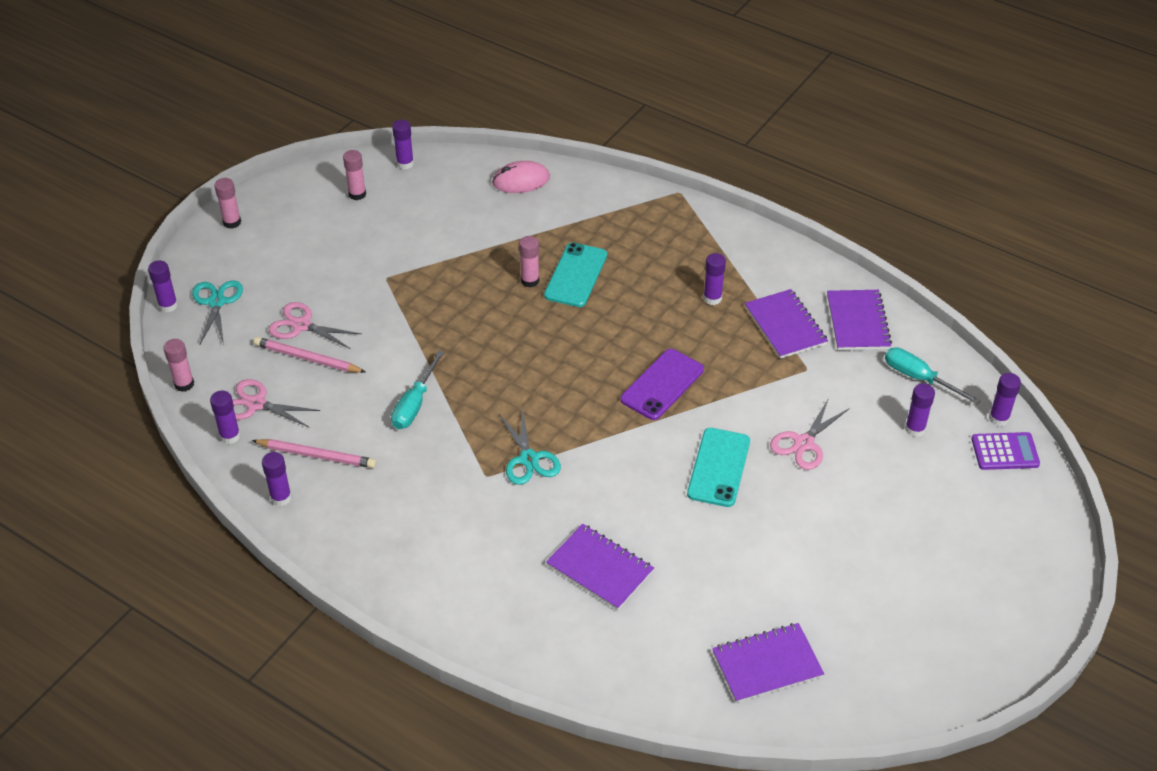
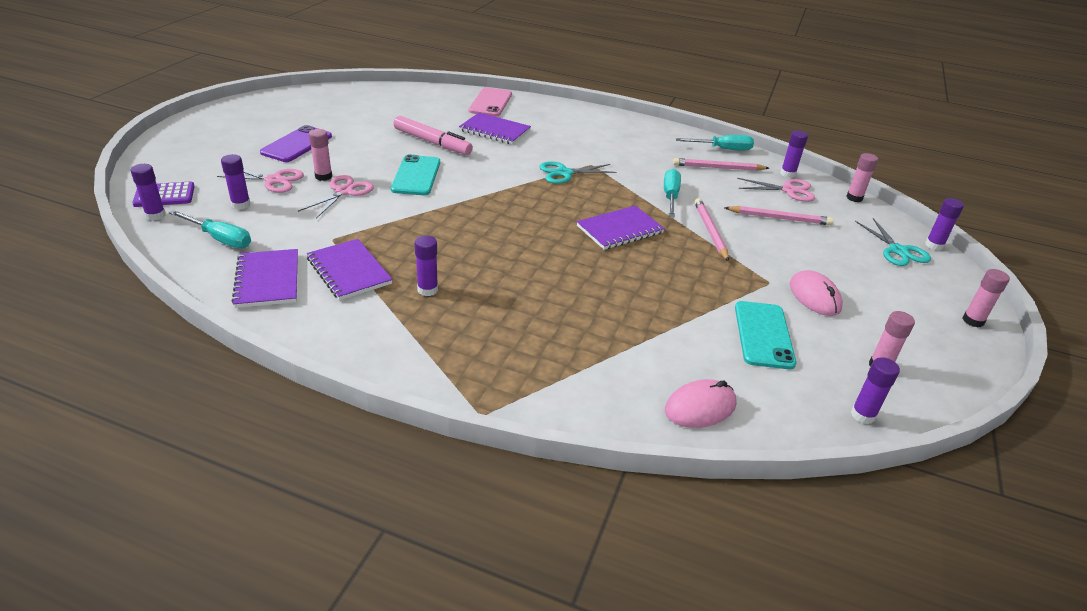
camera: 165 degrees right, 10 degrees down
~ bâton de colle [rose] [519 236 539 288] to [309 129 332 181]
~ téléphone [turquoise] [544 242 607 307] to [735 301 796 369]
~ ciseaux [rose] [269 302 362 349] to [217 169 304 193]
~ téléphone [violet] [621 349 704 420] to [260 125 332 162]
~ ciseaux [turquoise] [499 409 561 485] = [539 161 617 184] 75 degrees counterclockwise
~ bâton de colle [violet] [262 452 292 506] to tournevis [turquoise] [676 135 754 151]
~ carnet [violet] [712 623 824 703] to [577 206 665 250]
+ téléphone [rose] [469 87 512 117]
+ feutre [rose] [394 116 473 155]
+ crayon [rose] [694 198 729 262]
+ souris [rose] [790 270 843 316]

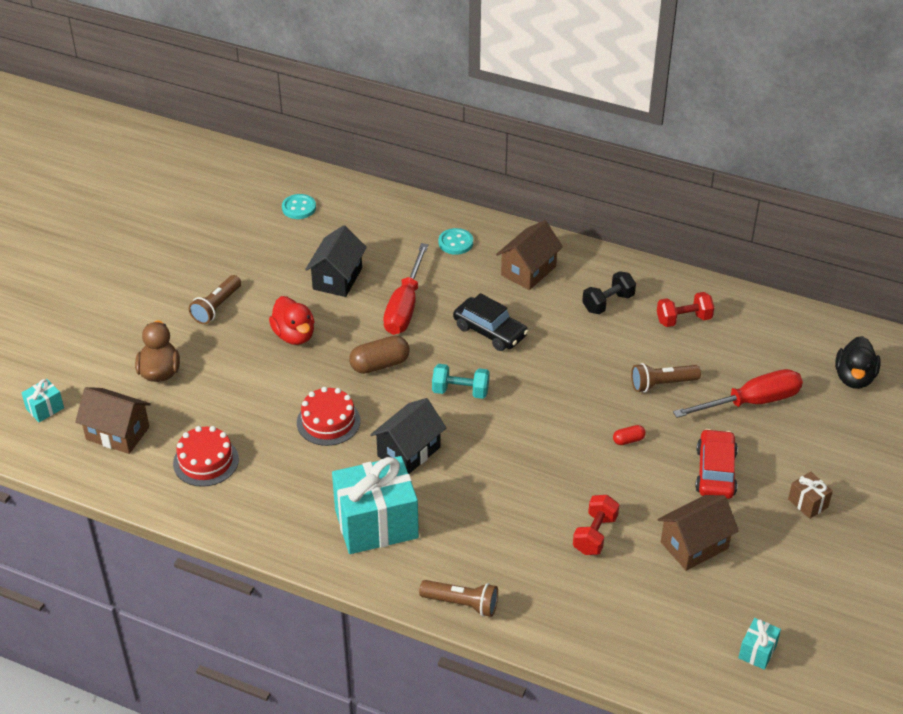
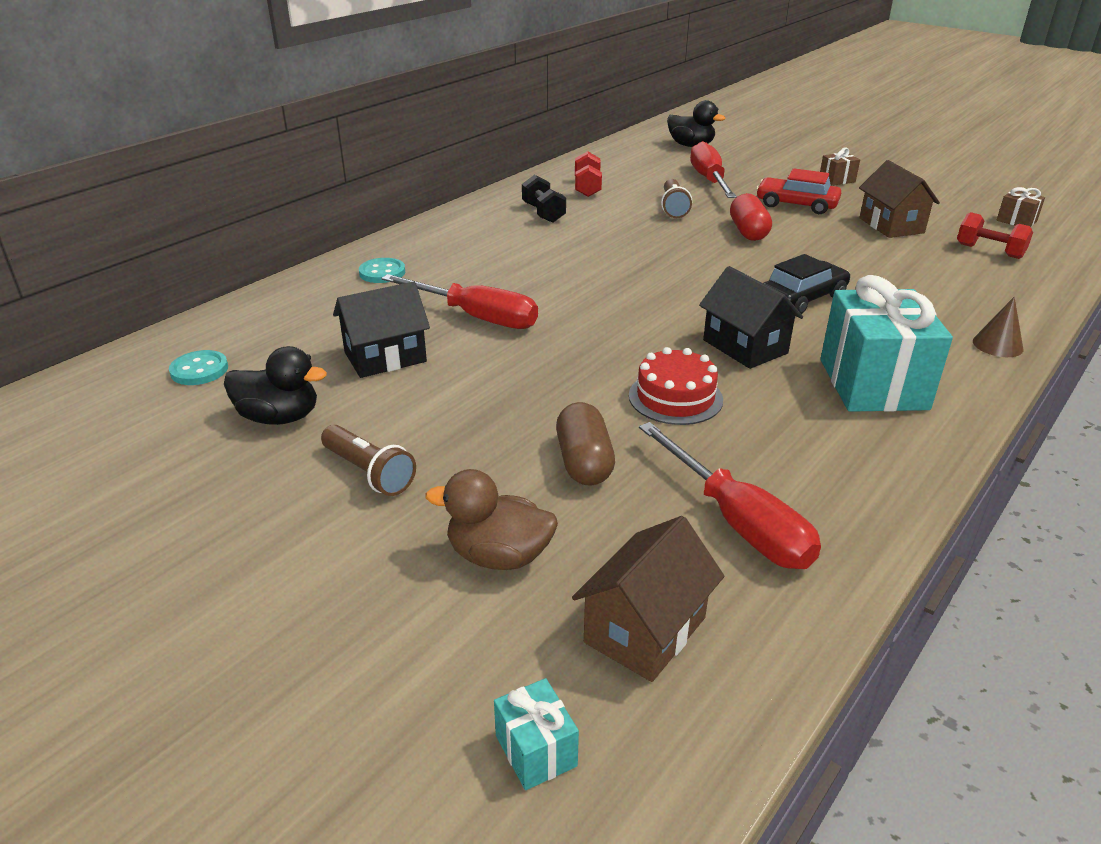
camera: 75 degrees left, 10 degrees down
- maison [marron] [496 220 563 290]
~ maison [noir] [305 225 367 297] = [333 281 430 378] 60 degrees counterclockwise
~ voiture [noir] [453 293 528 351] to [763 254 850 314]
- canard [rouge] [269 296 314 345]
~ gélule [marron] [349 336 410 374] to [556 402 615 485]
- haltère [turquoise] [432 364 490 399]
~ gélule [rouge] [613 425 646 445] = [730 193 772 241] x1.91
~ gâteau [rouge] [173 426 239 487] to tournevis [rouge] [639 422 821 569]
~ haltère [rouge] [573 495 619 555] to [957 212 1033 259]
~ lampe de poche [marron] [419 580 498 617] to cône [marron] [973 297 1023 357]
~ cadeau [turquoise] [738 618 781 670] to cadeau [marron] [996 187 1045 227]
+ canard [noir] [224 346 327 425]

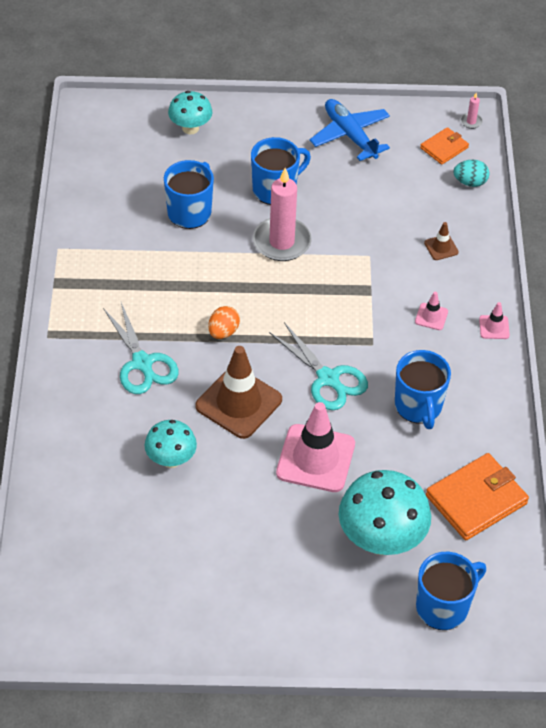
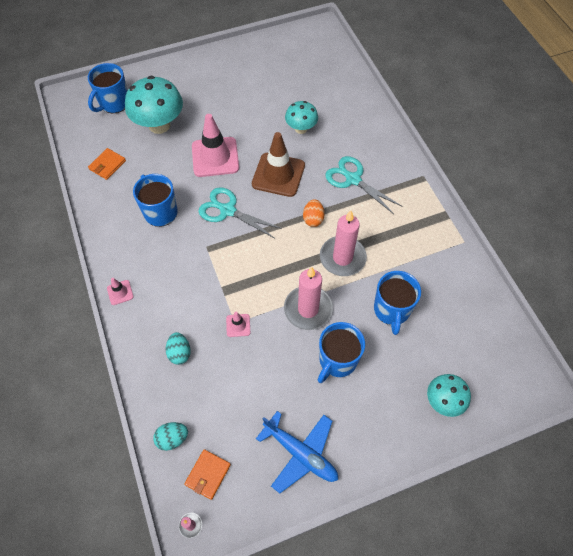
camera: 160 degrees right, 10 degrees up
~ cône de chantier [marron] [424 222 459 260] to œuf [turquoise] [166 332 191 365]
~ cône de chantier [rose] [415 291 448 330] to [226 312 250 337]
~ portefeuille [orange] [426 453 529 540] = [88 148 126 180] x0.56
+ bougie [rose] [320 210 367 276]

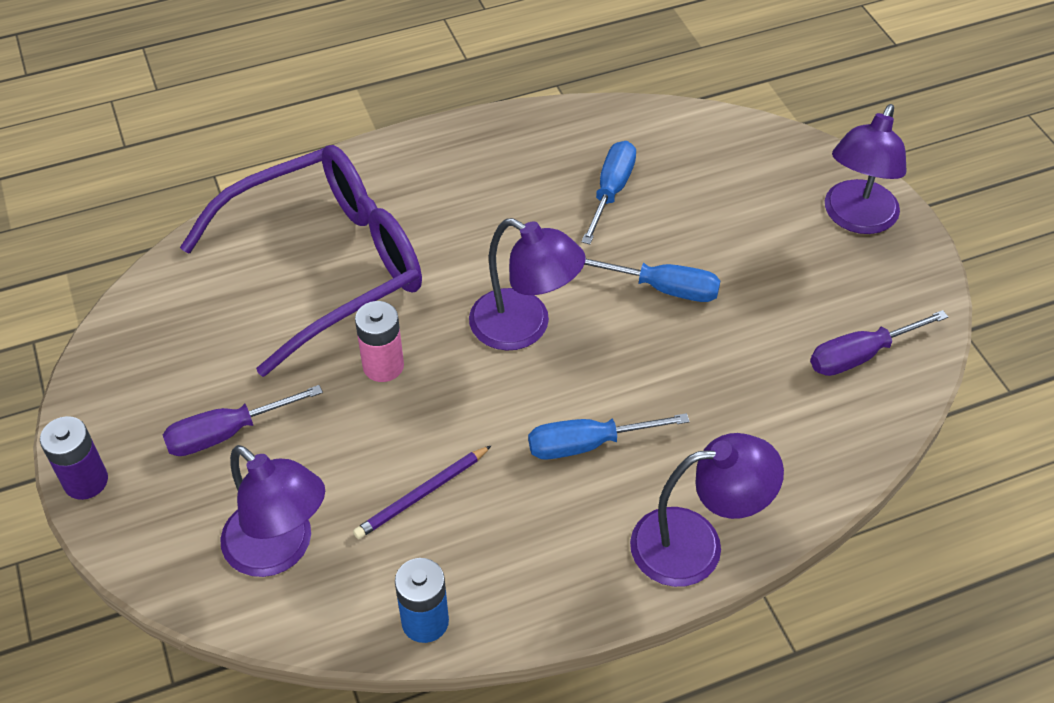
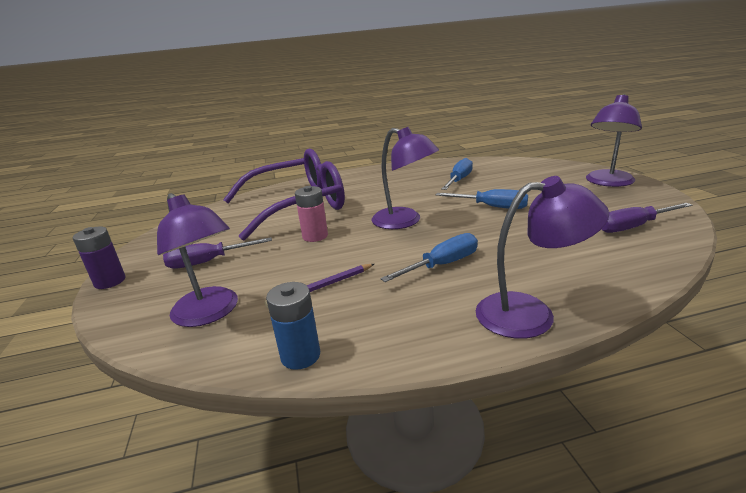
camera: 10 degrees right, 25 degrees down
~ tournevis [bleu] [528 413 690 460] = [380 233 478 282] 150 degrees clockwise

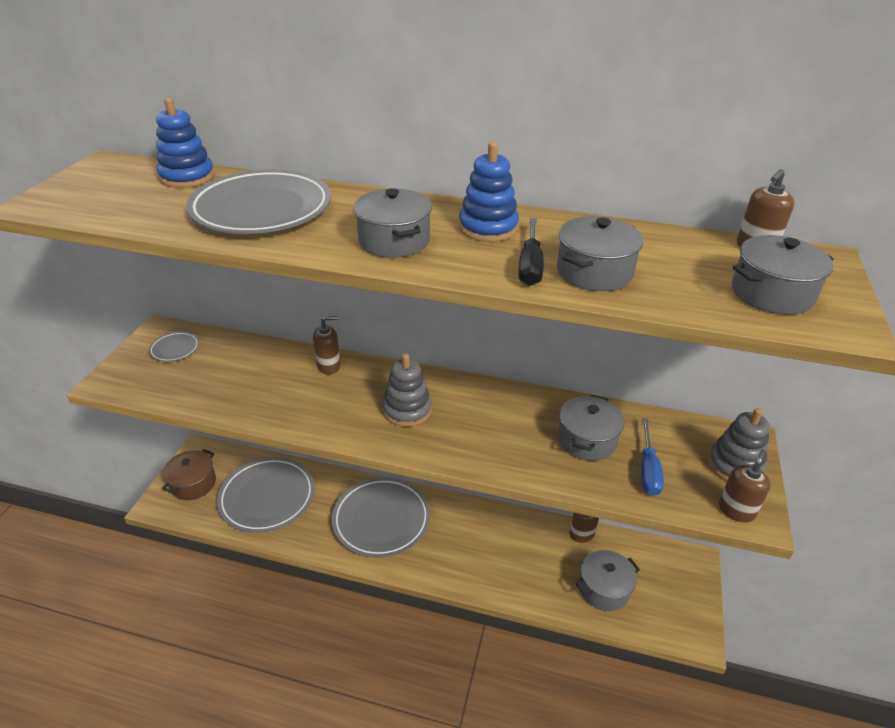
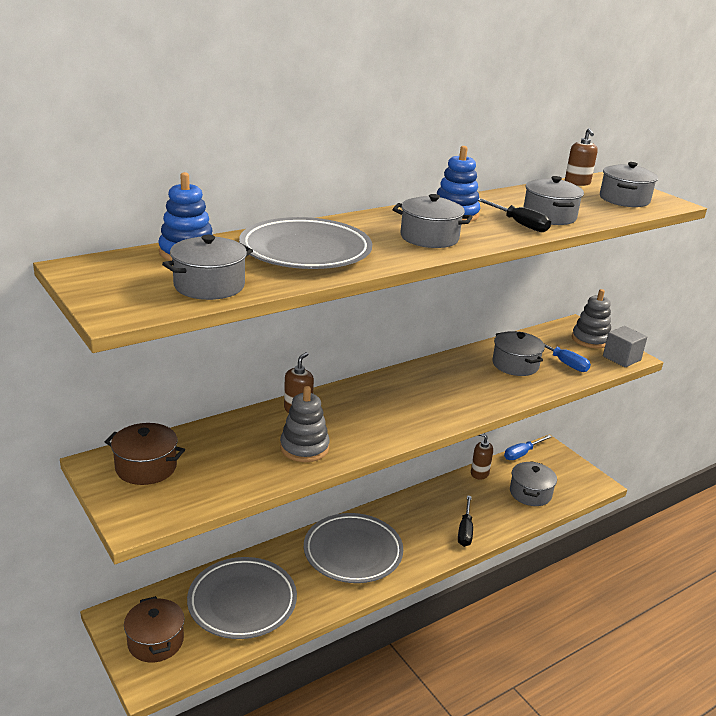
camera: 50 degrees left, 10 degrees down
~ assiette [gris] [149 332 199 362] to marmite [marron] [105 423 185 485]
~ jouet à empiler [gris] [383 354 432 427] to [280 386 330 462]
~ distributeur de savon [marron] [719 449 771 522] to cube [gris] [603 326 647 367]
+ marmite [gris] [162 235 253 300]
+ tournevis [bleu] [504 435 552 460]
+ tournevis [noir] [458 495 473 547]

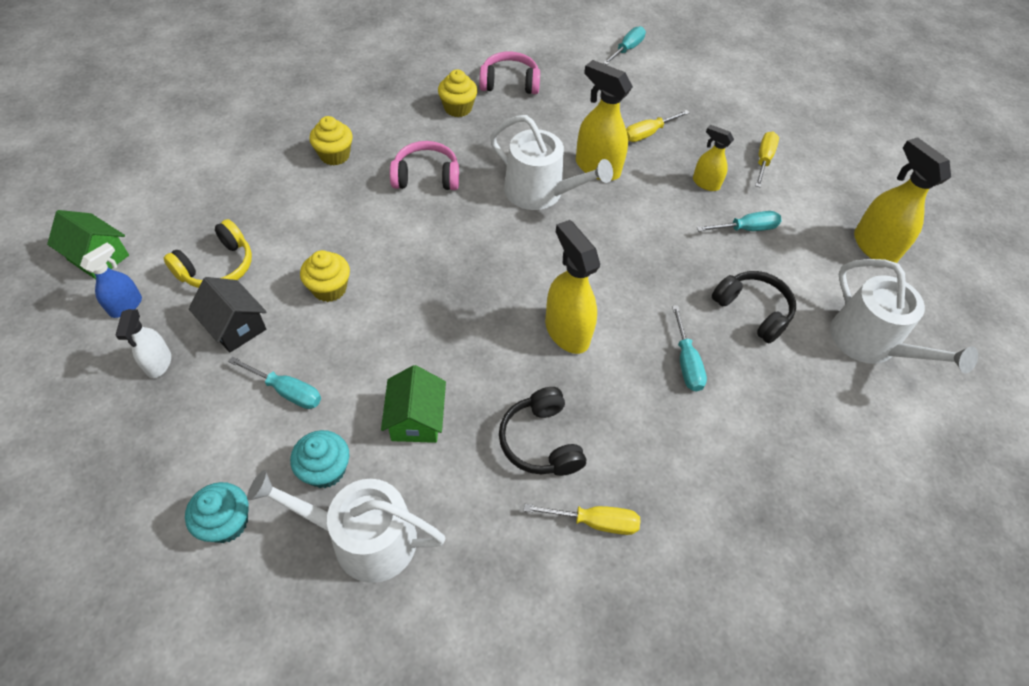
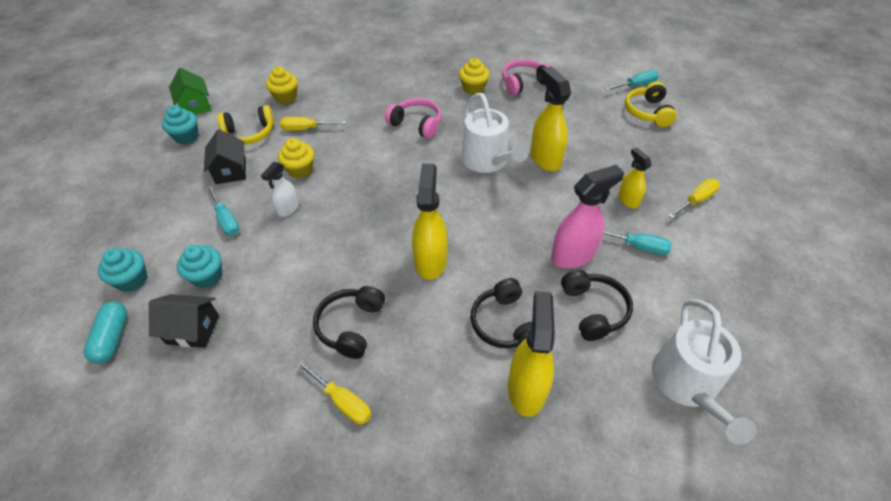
camera: 35 degrees right, 5 degrees down
~ casque audio [rose] [479 52 540 94] = [502 59 551 95] 60 degrees counterclockwise
~ tournevis [jaune] [626 110 690 142] to [280 117 346 131]
~ muffin [jaune] [309 116 353 166] to [266 67 298 104]
~ vaporisateur [jaune] [854 137 951 263] to [508 291 555 417]
~ vaporisateur [bleu] [80 243 142 318] to muffin [turquoise] [162 105 199 144]
~ tournevis [turquoise] [672 305 707 392] to casque audio [noir] [470 278 532 348]
~ vaporisateur [blanc] [115 309 171 378] to [261 162 299 217]
- maison [vert] [381 365 446 443]
~ arrosoir [blanc] [247 470 446 583] to maison [noir] [149 294 219 348]
+ casque audio [jaune] [625 81 677 127]
+ vaporisateur [rose] [551 165 624 269]
+ gélule [turquoise] [84 301 127 364]

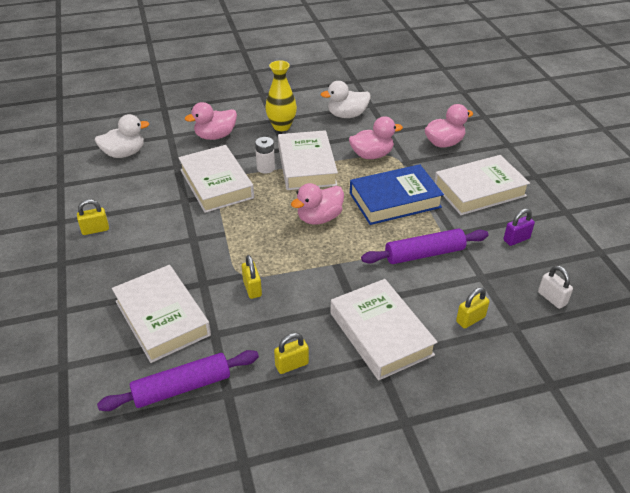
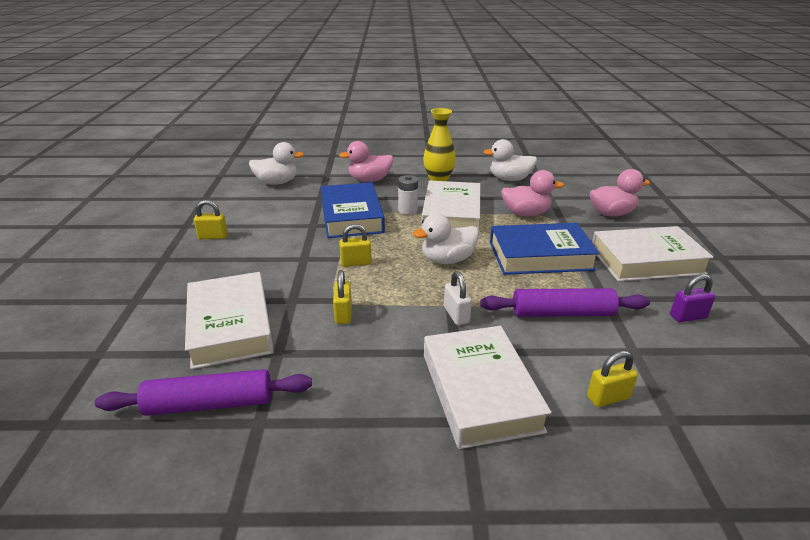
camera: 15 degrees right, 10 degrees down
~ livre [blanc] [178 145 254 213] to livre [bleu] [321 182 385 238]
~ canard [rose] [291 183 344 225] to canard [blanc] [413 214 479 264]
~ cadenas [blanc] [538 265 573 309] to [444 271 472 325]
~ cadenas [jaune] [274 333 309 374] to [339 224 372 267]

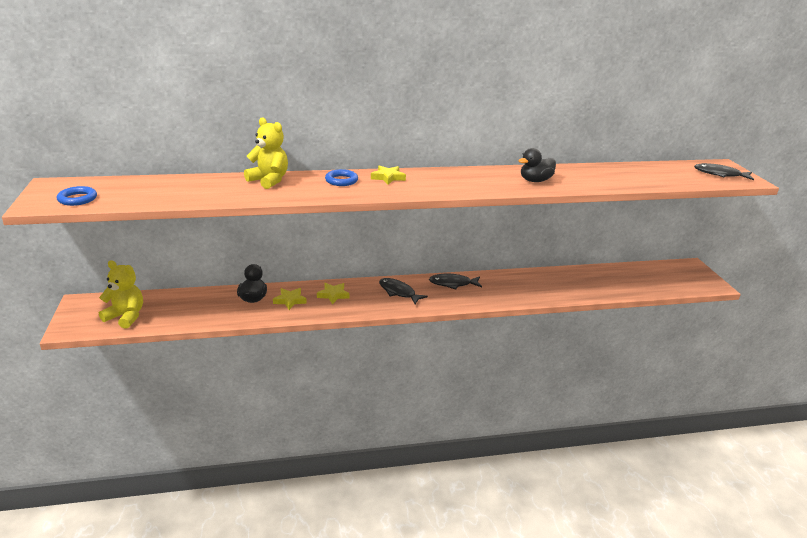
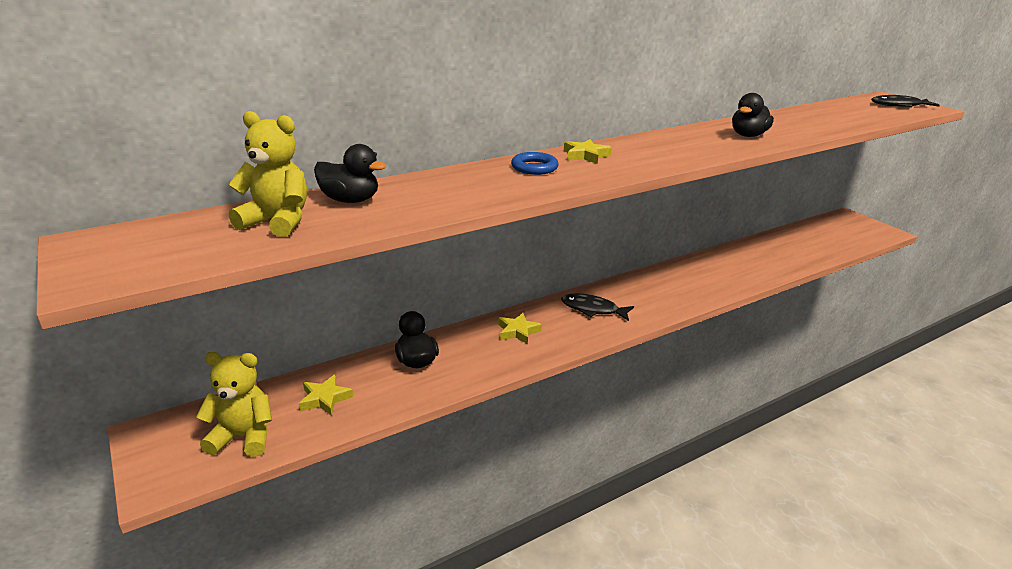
camera: 20 degrees left, 0 degrees up
~ ours en peluche [jaune] [244 117 288 189] to [229 111 307 237]
- anneau [bleu] [57 186 97 206]
- poisson [noir] [429 274 482 290]
~ étoile [jaune] [273 288 307 310] to [299 374 353 416]
+ canard [noir] [314 144 386 203]

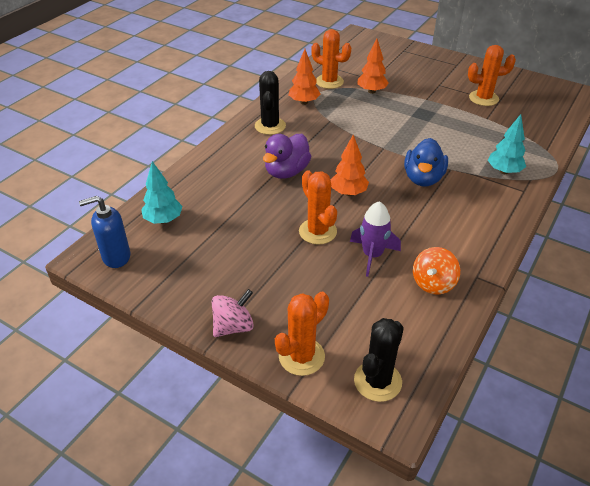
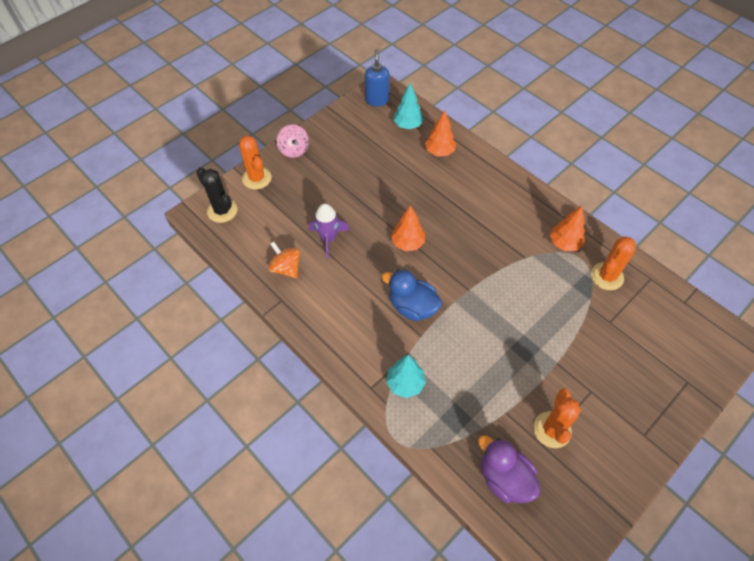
camera: 105 degrees right, 15 degrees up
~ arbre [orange] [358 39 389 94] to [425 110 456 156]
- cactus [noir] [255 71 286 135]
~ canard [violet] [263 134 311 179] to [478 435 541 503]
- cactus [orange] [299 170 337 245]

